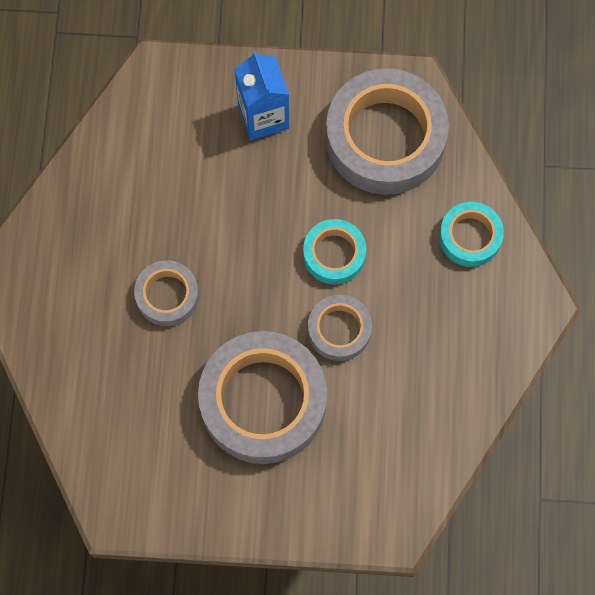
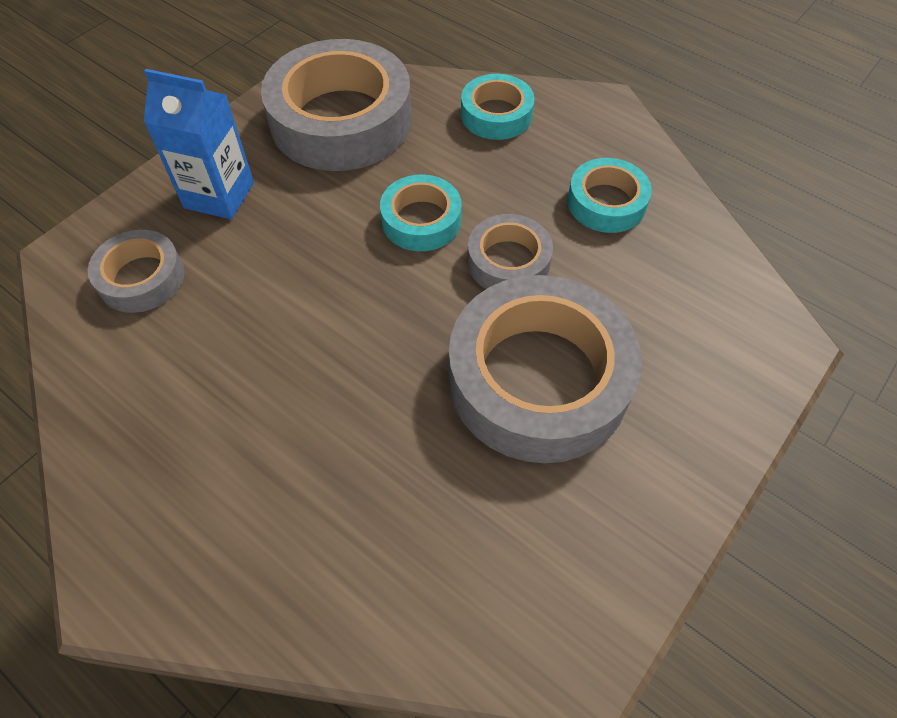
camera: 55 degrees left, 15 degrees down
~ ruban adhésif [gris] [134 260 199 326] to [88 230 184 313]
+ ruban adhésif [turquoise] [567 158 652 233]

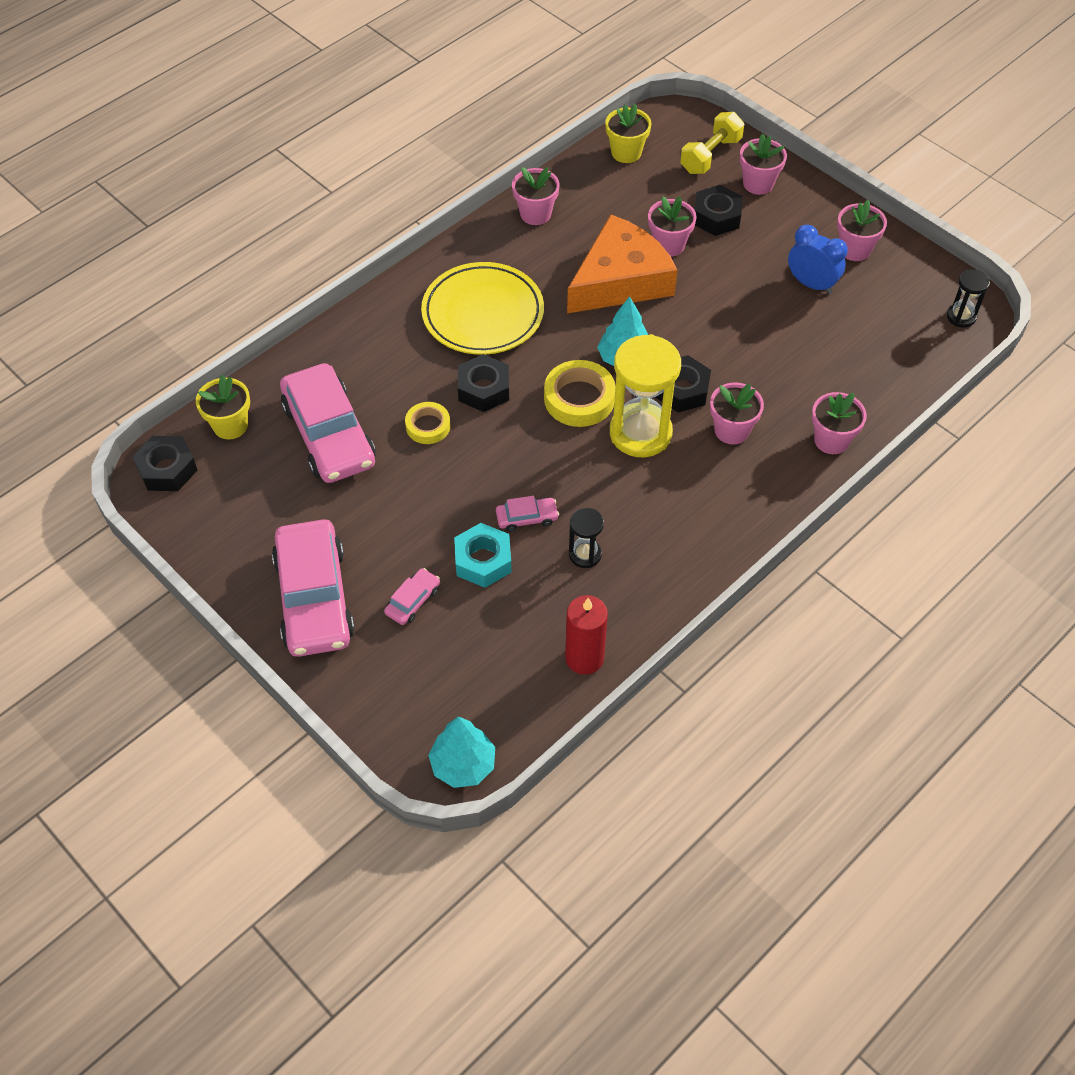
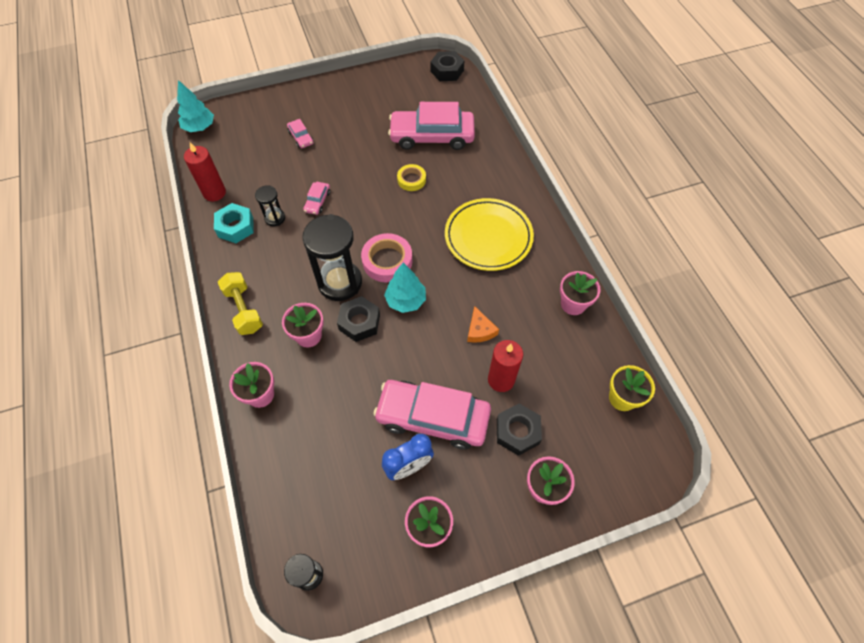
camera: 115 degrees right, 5 degrees up
~ haltère [jaune] [680 112 744 174] to [218 272 263 335]
~ pot de fleurs [rose] [648 196 697 257] to bougie [rouge] [488 340 523 392]
~ fromage [orange] [567 214 678 314] = [467 306 499 343] x0.40
~ sablier [jaune] [610 334 681 457] to sablier [noir] [302 214 362 301]
- écrou [noir] [458 354 509 412]
~ ruban adhésif [jaune] [544 360 616 427] to ruban adhésif [rose] [361 233 413 283]
- pot de fleurs [jaune] [196 375 250 439]
~ voiture [rose] [272 519 355 657] to [373 380 491 450]
~ écrou [turquoise] [454 523 512 588] to [214 203 254 243]

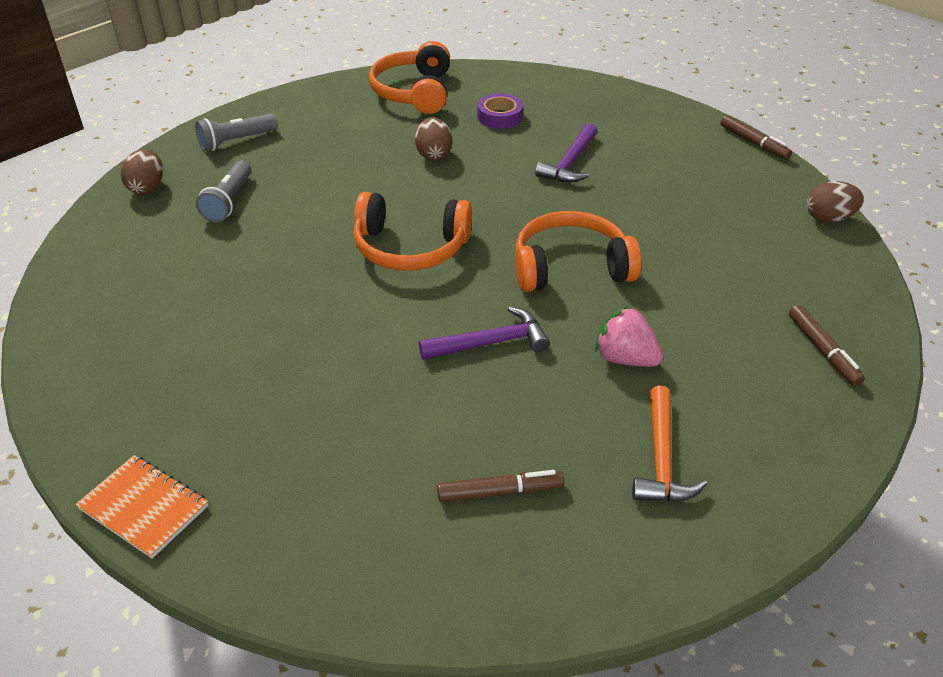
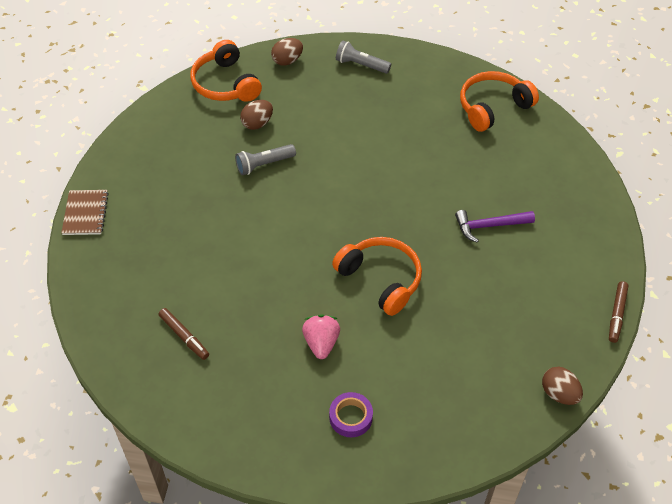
camera: 55 degrees right, 10 degrees up
~ ruban adhésif [violet] [477 94 523 129] to [329 392 373 437]
~ œuf [marron] [415 117 452 161] to [240 100 273 130]
~ lampe de poche [gris] [196 160 252 222] to [235 144 296 175]
~ casque audio [orange] [353 192 472 271] to [190 40 262 102]
- feutre [marron] [789 305 865 386]
- marteau [violet] [419 307 550 360]
- marteau [orange] [632 385 707 502]
~ carnet [orange] [75 455 208 559] to carnet [marron] [61 190 109 235]

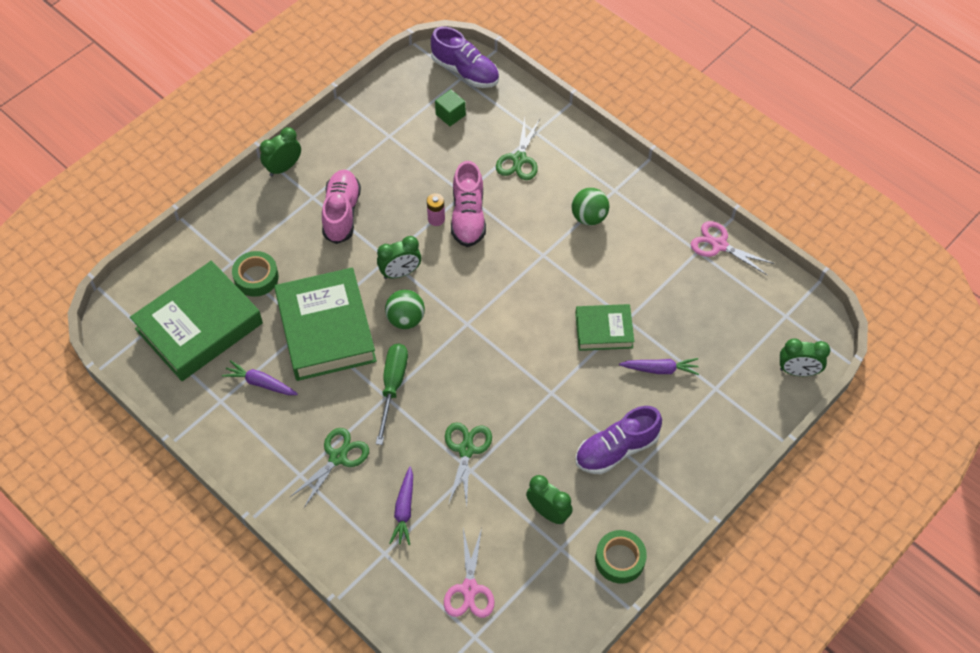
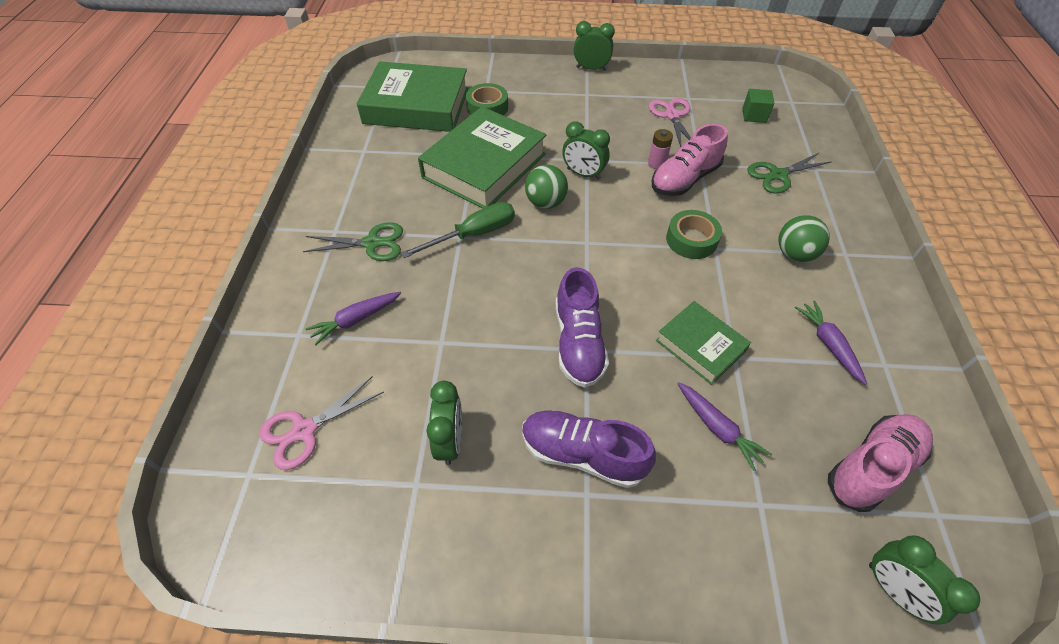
camera: 50 degrees right, 5 degrees down
~ chaussure [violet] [431 27 499 88] to [556 267 609 388]
~ chaussure [rose] [322 170 361 244] to [828 414 933 512]
~ ciseaux [rose] [691 221 775 276] to [649 98 691 147]
~ carotte [violet] [222 360 298 395] to [795 301 867 385]
- ciseaux [vert] [445 422 492 506]
~ ruban adhésif [vert] [595 530 647 584] to [666 210 722 259]

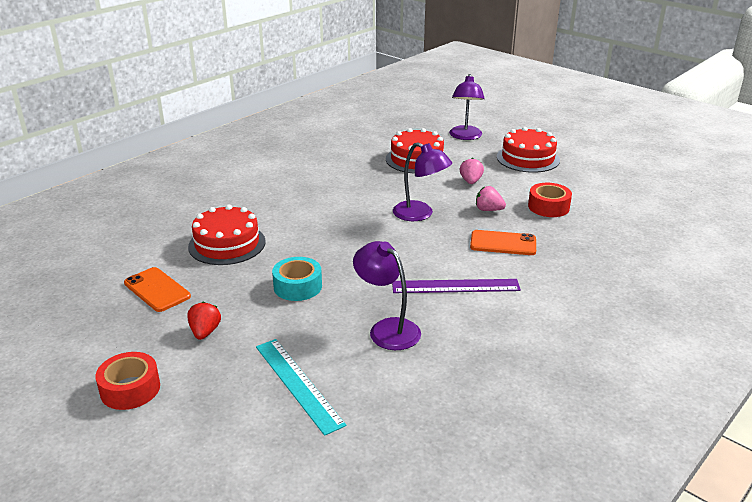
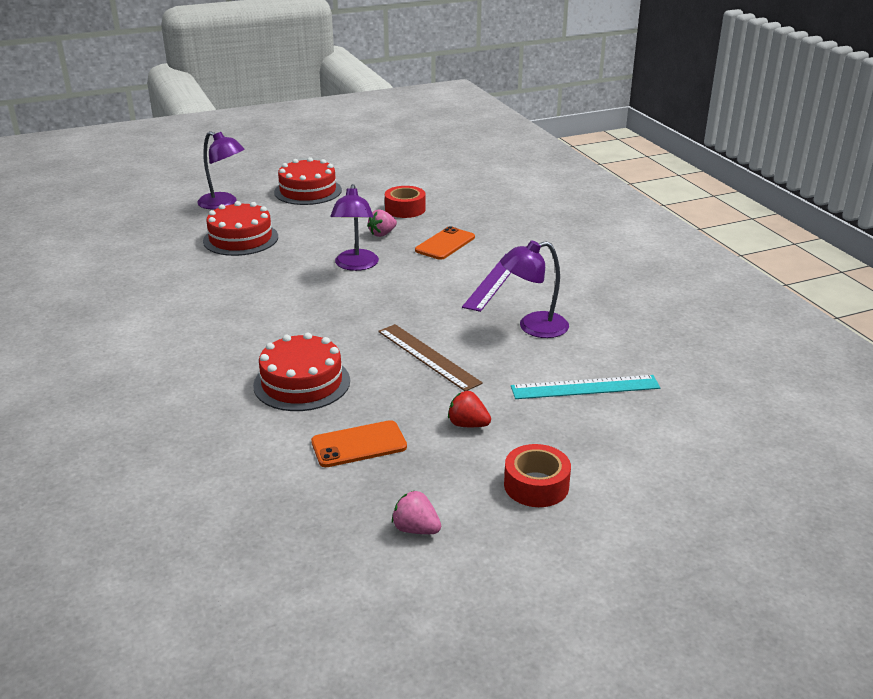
camera: 65 degrees left, 0 degrees up
~ lampe [violet] [393 142 452 221] = [330 184 379 271] 120 degrees clockwise
~ fraise [rose] [460 158 484 184] to [392 491 441 534]
~ ruban adhésif [turquoise] [272 257 322 301] to règle [marron] [378 324 483 391]

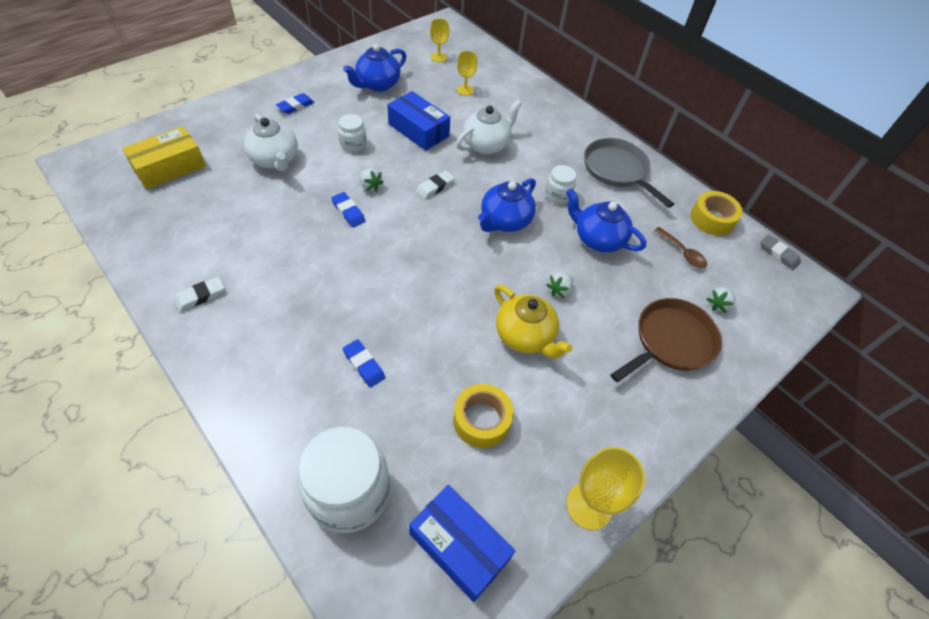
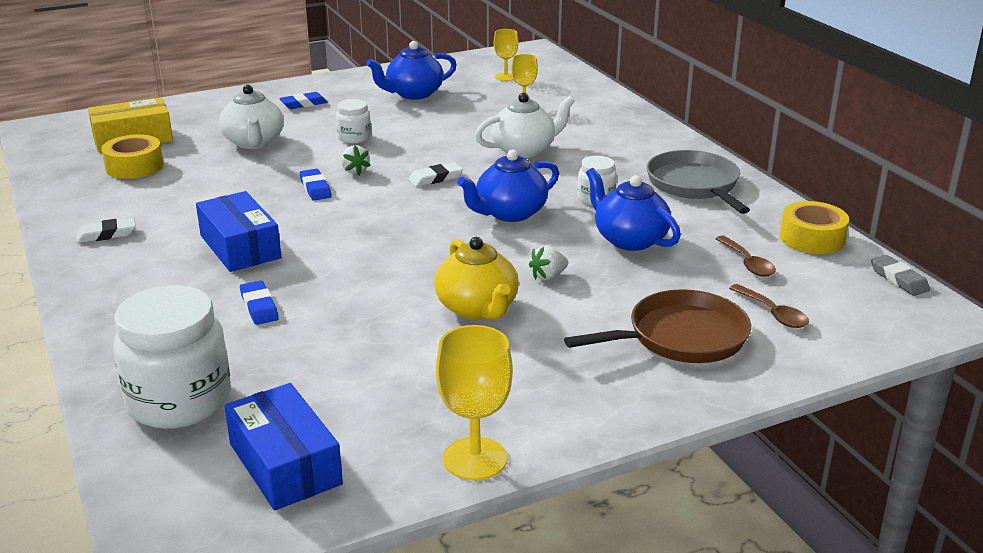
camera: 20 degrees right, 25 degrees down
~ boîte [bleu] [387 91 450 151] to [196 191 281 272]
~ fraise [blanc] [706 287 735 313] to cuillère [marron] [729 284 809 328]
~ ruban adhésif [jaune] [453 384 514 448] to [101 134 164 179]

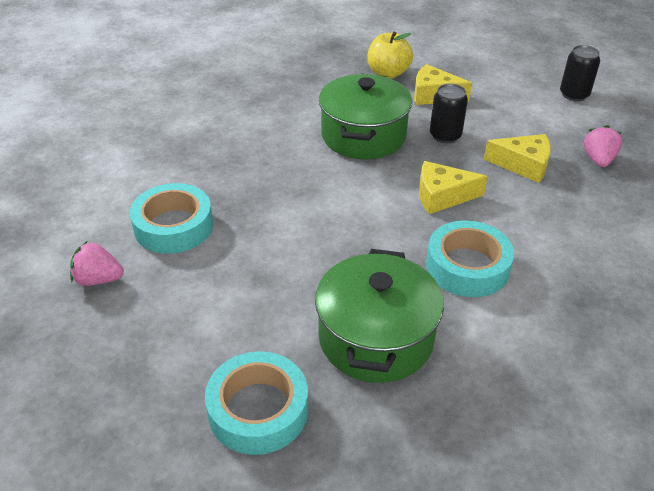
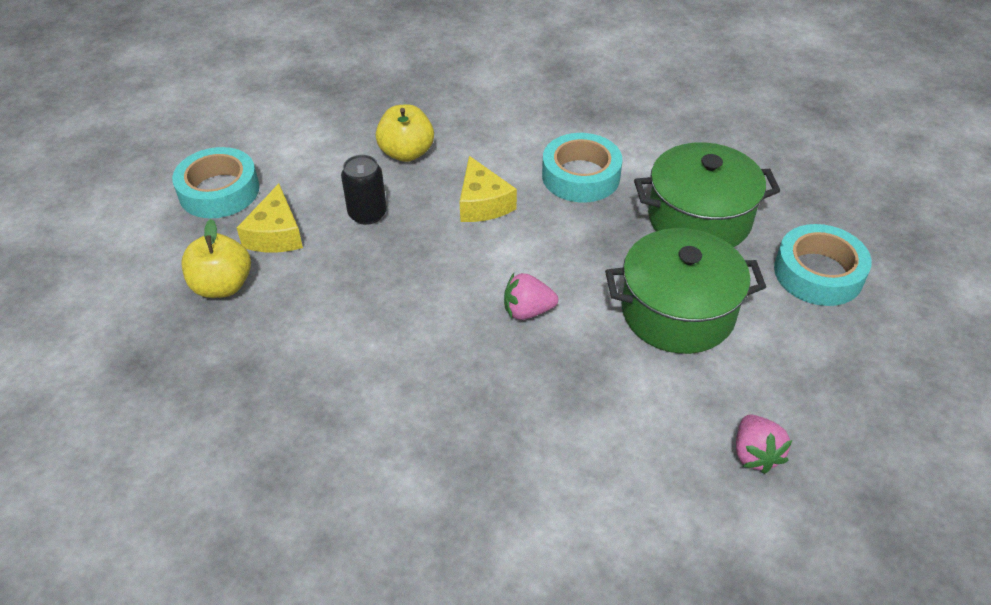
camera: 105 degrees left, 5 degrees up
- canette [noir] [560 45 600 101]
~ marmite [vert] [319 74 412 159] to [605 228 766 354]
~ fraise [rose] [584 125 622 167] to [504 273 558 320]
~ fromage [jaune] [484 134 551 183] to pomme [jaune] [376 104 434 162]
~ ruban adhésif [turquoise] [130 183 213 254] to [172 147 259 218]

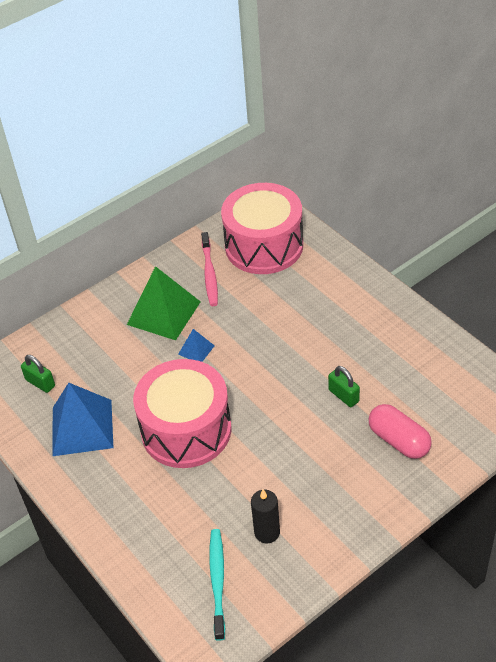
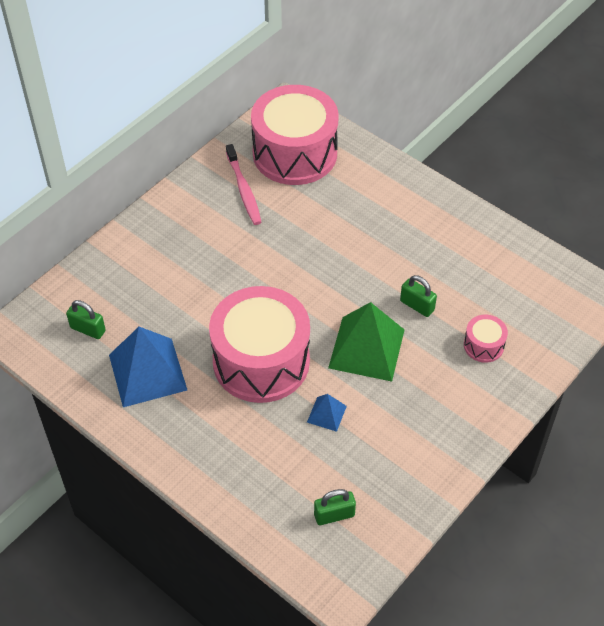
camera: 15 degrees left, 5 degrees up
~ pyramide [vert] [127 266 201 340] to [328 302 404 382]
~ pyramide [bleu] [178 329 215 362] to [307 394 347 432]
~ gélule [rose] [369 404 432 459] to tambour [rose] [464 315 508 363]
- bougie [noir] [251 490 280 543]
~ brosse à dents [turquoise] [209 529 225 641] to cadenas [vert] [314 489 356 525]

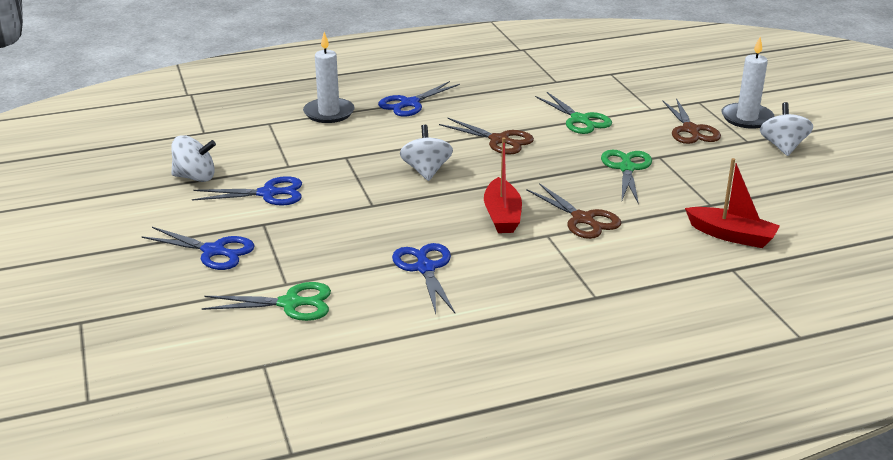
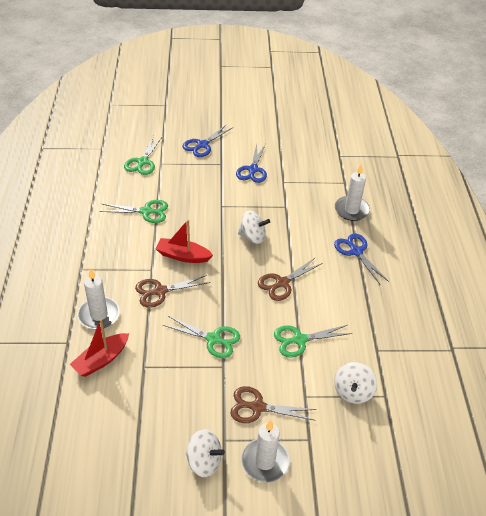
camera: 105 degrees right, 15 degrees up
~ toupie [blanc] [171 135 216 182] to [334 362 377 404]
~ ciseaux [bleu] [392 243 455 314] to ciseaux [vert] [100 200 168 223]
+ bougie [blanc] [78 268 120 329]

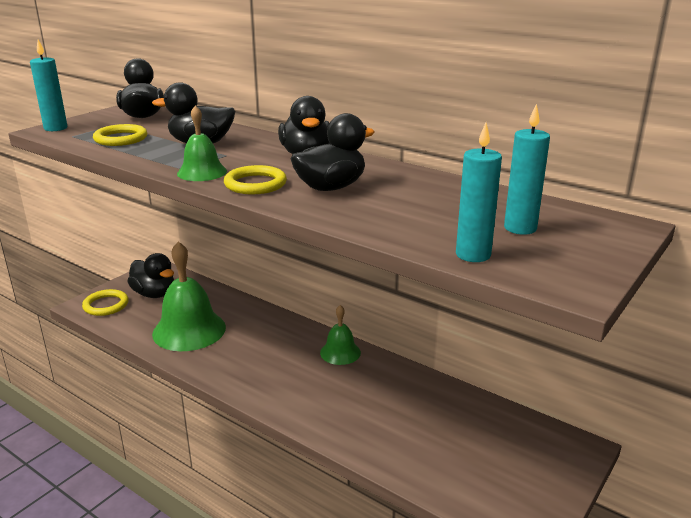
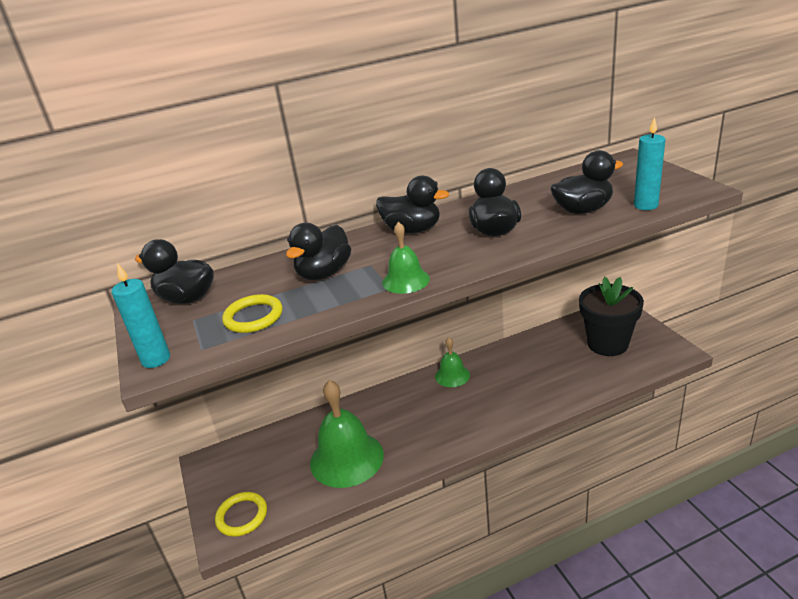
camera: 55 degrees left, 5 degrees up
- bougie [turquoise] [504 103 550 235]
- anneau [jaune] [224 165 287 194]
~ canard [noir] [127 253 174 298] to [550 150 624 214]
+ pot de fleurs [noir] [579 277 644 356]

